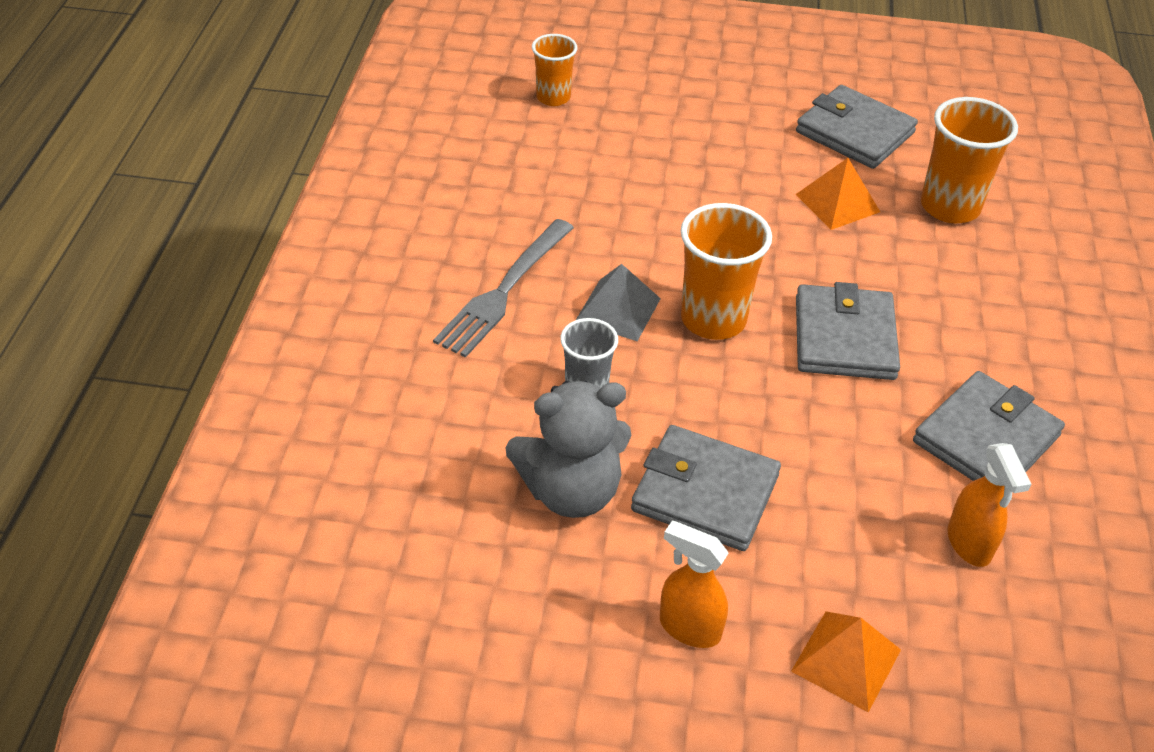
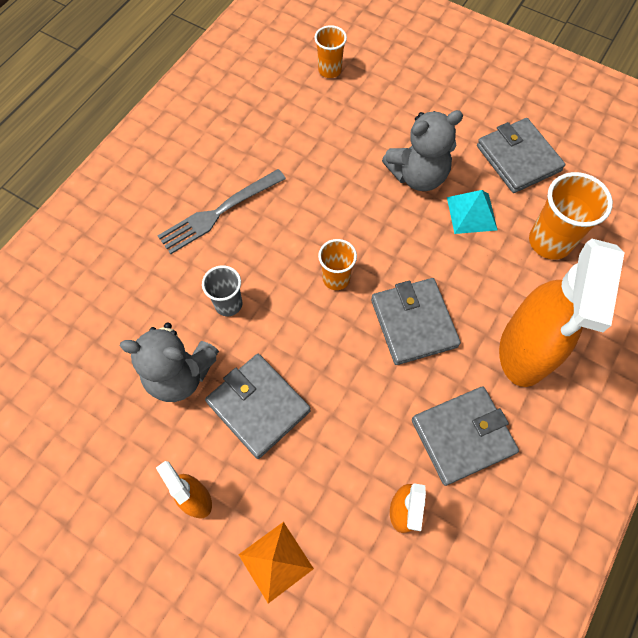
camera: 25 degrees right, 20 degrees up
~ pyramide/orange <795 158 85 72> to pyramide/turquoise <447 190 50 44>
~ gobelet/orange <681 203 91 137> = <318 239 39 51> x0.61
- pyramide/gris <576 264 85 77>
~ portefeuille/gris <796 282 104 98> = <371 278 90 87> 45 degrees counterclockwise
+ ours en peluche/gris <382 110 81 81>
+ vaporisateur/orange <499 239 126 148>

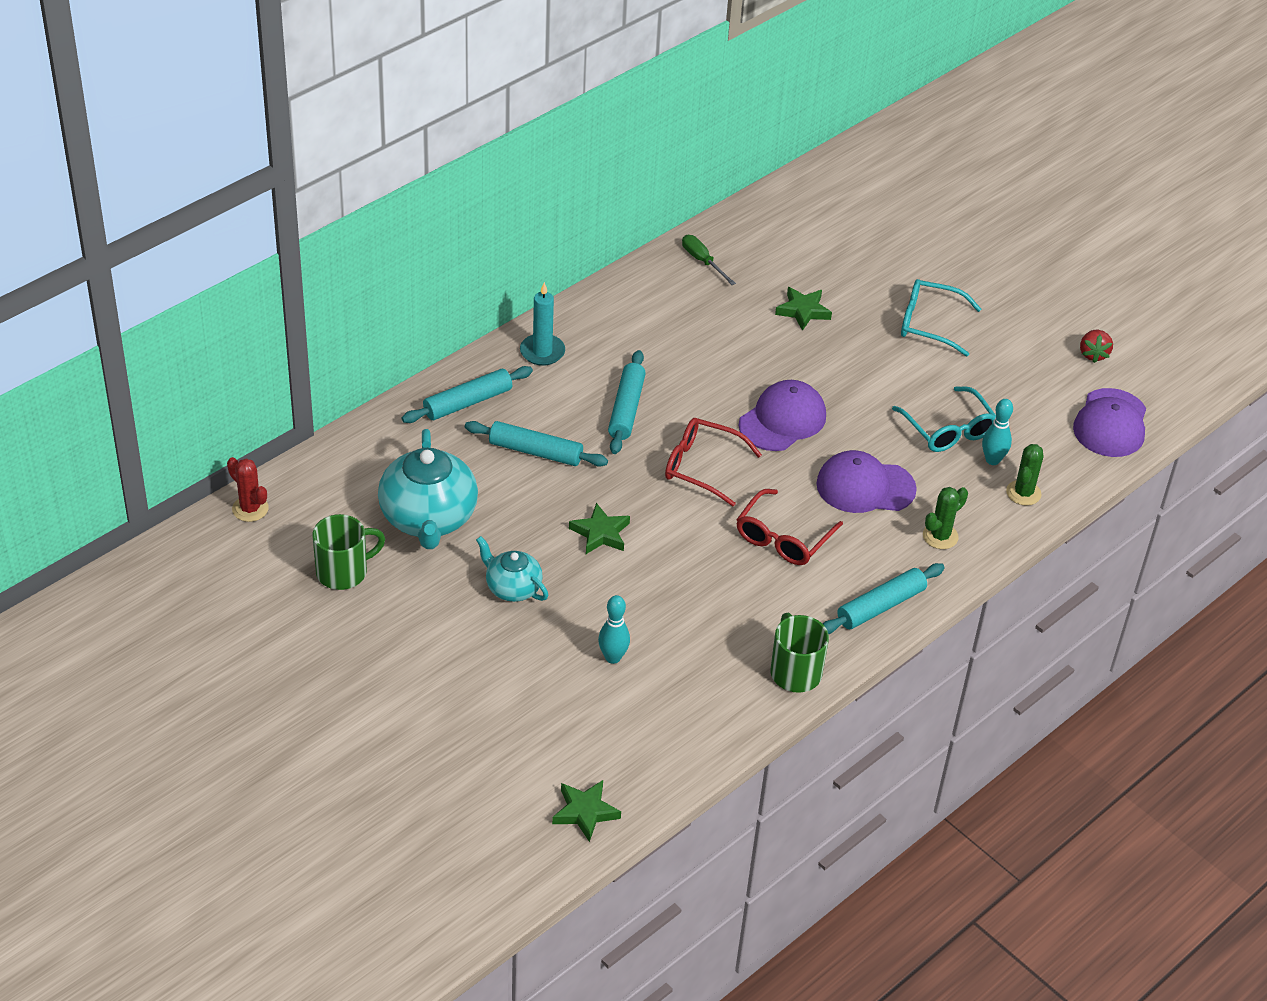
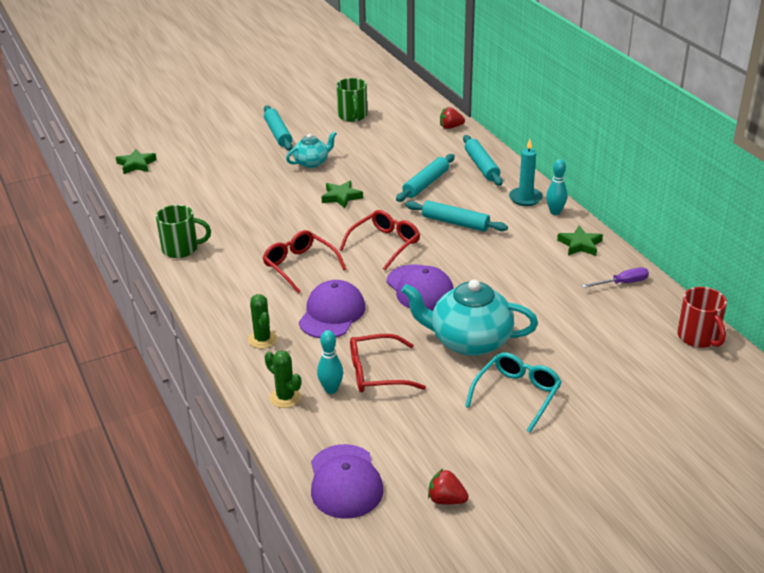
camera: 110 degrees right, 10 degrees down
~ tournevis/vert <682 235 54 50> to tournevis/violet <582 267 67 21>
~ étoile/vert <775 287 57 44> to <557 226 46 30>
~ lunettes/turquoise <892 386 104 66> to lunettes/rouge <350 334 76 58>
~ casquette/violet <1073 388 73 69> = <311 444 73 75> 135 degrees counterclockwise
~ théière/turquoise <378 429 100 120> to <401 279 137 77>
- cactus/rouge <227 457 42 65>
~ rouleau à pâtisserie/turquoise <823 563 122 71> to <264 105 29 46>
~ quille/turquoise <598 595 32 69> to <546 159 21 56>
+ fraise/rouge <440 107 25 22>
+ tasse/rouge <677 287 50 61>

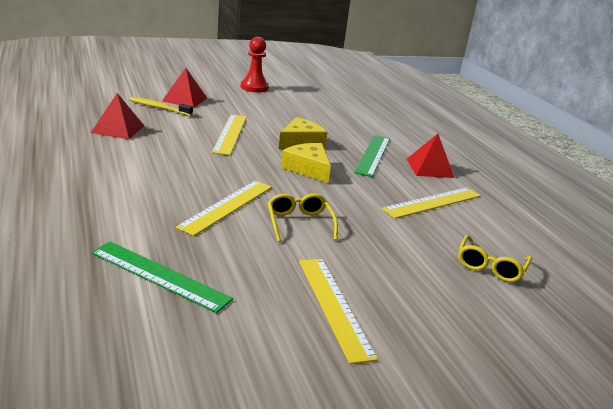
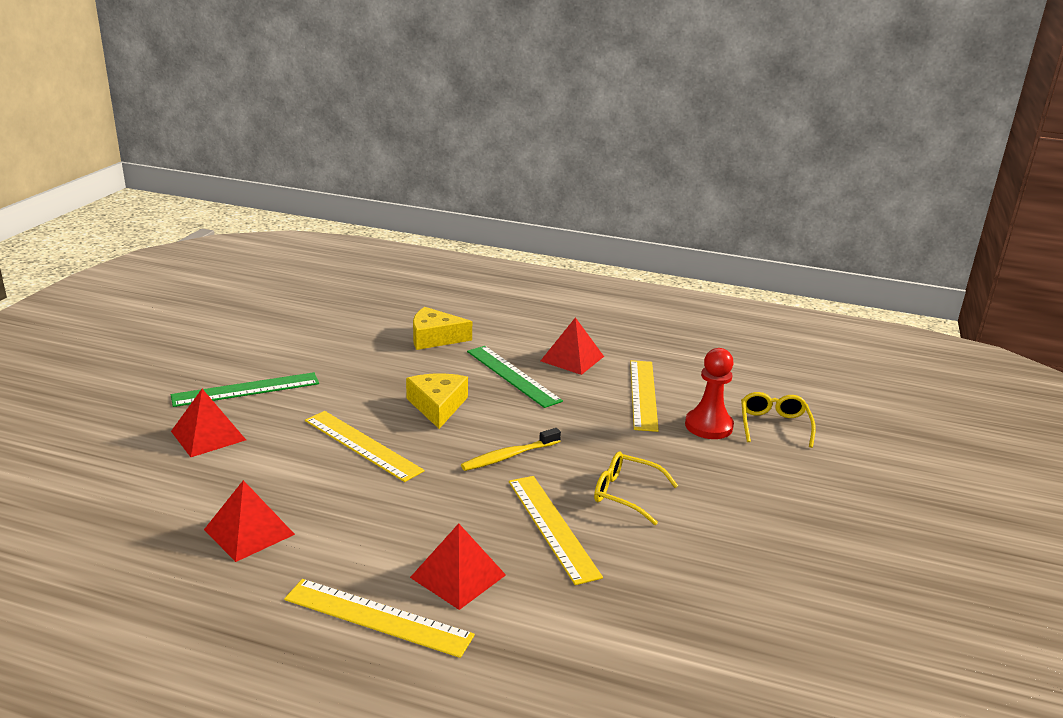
camera: 50 degrees left, 0 degrees up
~ pion/rouge <241 37 28 55> to <685 348 49 91>
~ brosse à dents/jaune <129 97 64 19> to <461 428 100 43>
~ fromage/jaune <281 143 50 40> to <413 307 59 43>
~ lunettes/jaune <458 235 74 47> = <741 392 75 56> 150 degrees counterclockwise
~ règle/vert <91 242 142 71> to <171 372 148 35>
~ règle/jaune <299 259 79 105> to <284 579 191 79>
+ pyramide/rouge <410 523 96 87>

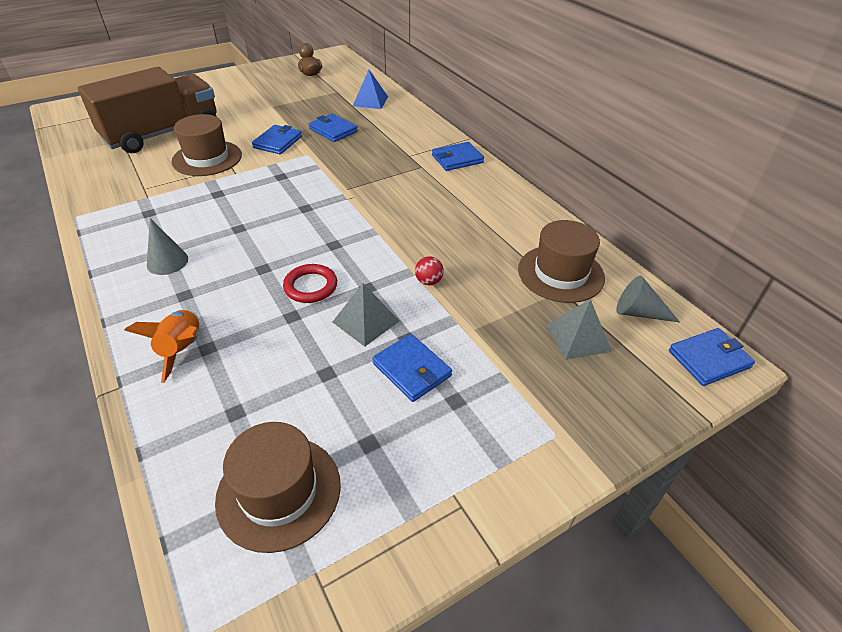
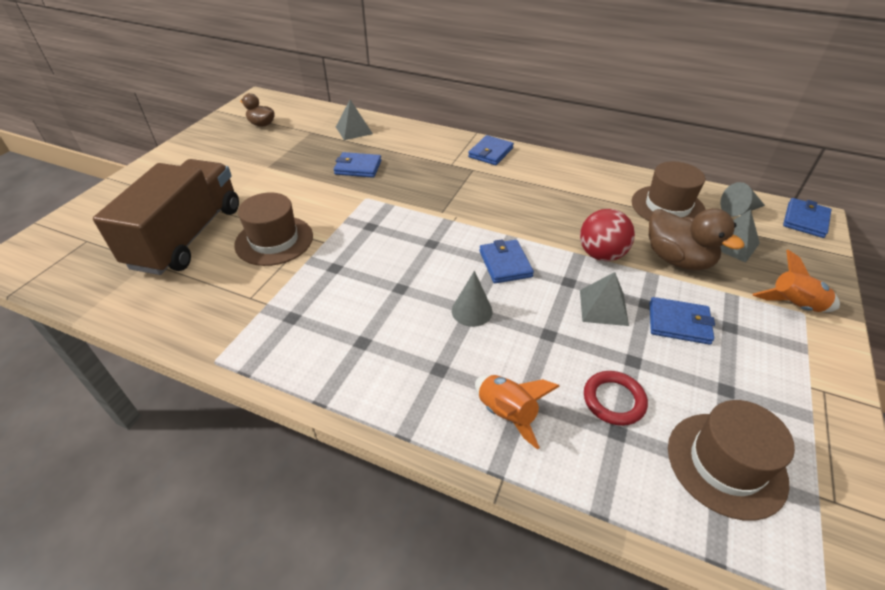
camera: 35 degrees left, 0 degrees up
~ pyramide/bleu <353 70 35 39> to pyramide/gris <336 100 37 40>
~ portefeuille/bleu <252 125 50 29> to <479 239 55 44>
~ cône/gris <147 218 41 57> to <452 271 41 56>
~ balle/rouge <415 256 29 29> = <580 209 55 52> x1.97
~ anneau/rouge <283 264 54 39> to <584 371 64 55>
+ canard/marron <649 208 96 63>
+ fusée/orange <753 250 87 62>

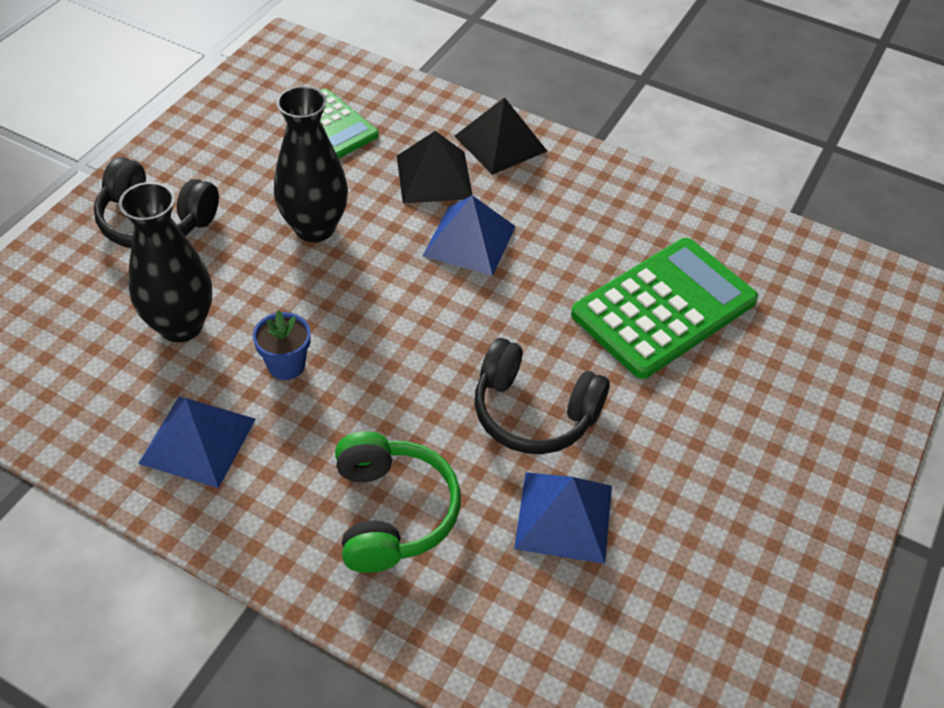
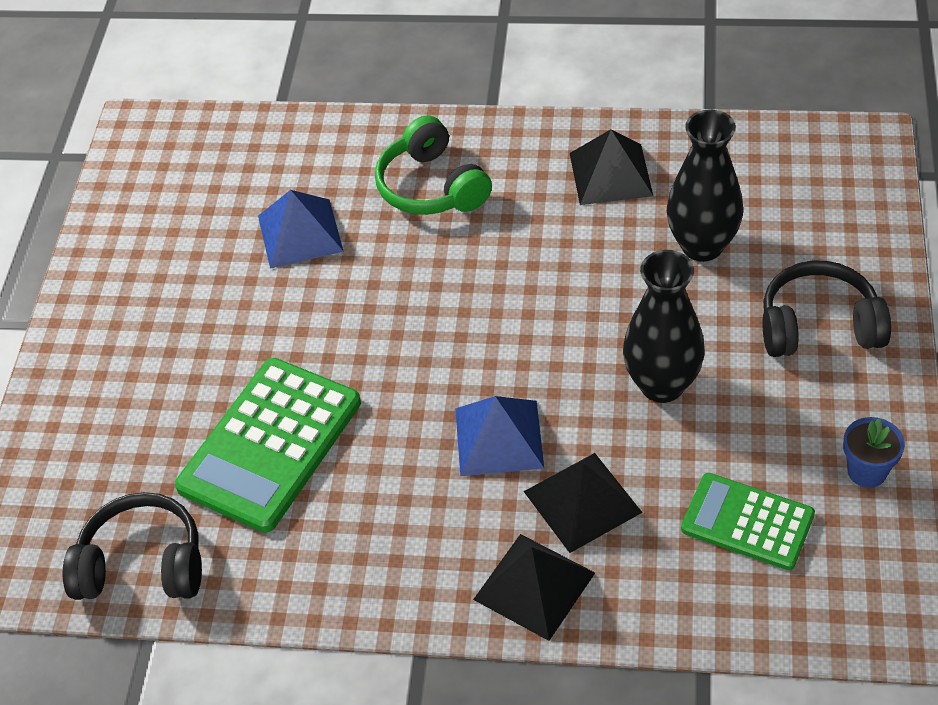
camera: 165 degrees right, 0 degrees up
~ pot de fleurs/bleu <253 310 58 70> to <843 417 62 71>
~ casque audio/noir <475 338 135 116> to <63 492 139 108>
~ pyramide/bleu <138 397 118 91> to pyramide/noir <570 130 83 75>

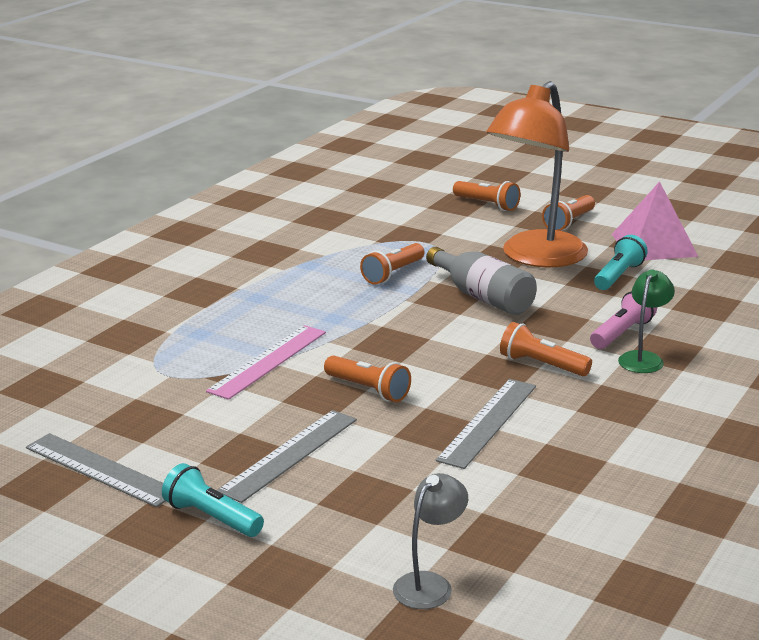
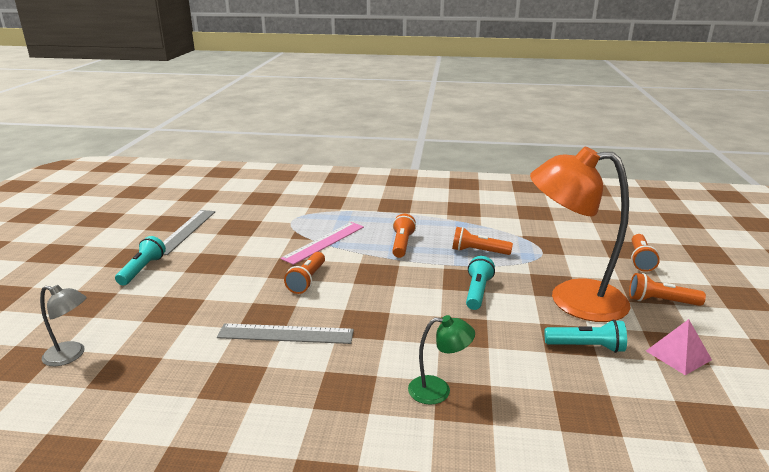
camera: 65 degrees right, 0 degrees up
~ pyramide/rose <612 181 86 79> = <646 319 66 56> x0.63
~ bouteille/gris <426 247 111 68> to lampe de poche/turquoise <466 256 29 54>
- lampe de poche/rose <590 291 67 58>
~ lampe de poche/orange <500 322 92 54> to <392 214 24 44>
~ règle/rose <206 325 120 75> = <280 222 84 43> 60 degrees counterclockwise
- règle/gris <217 410 140 93>

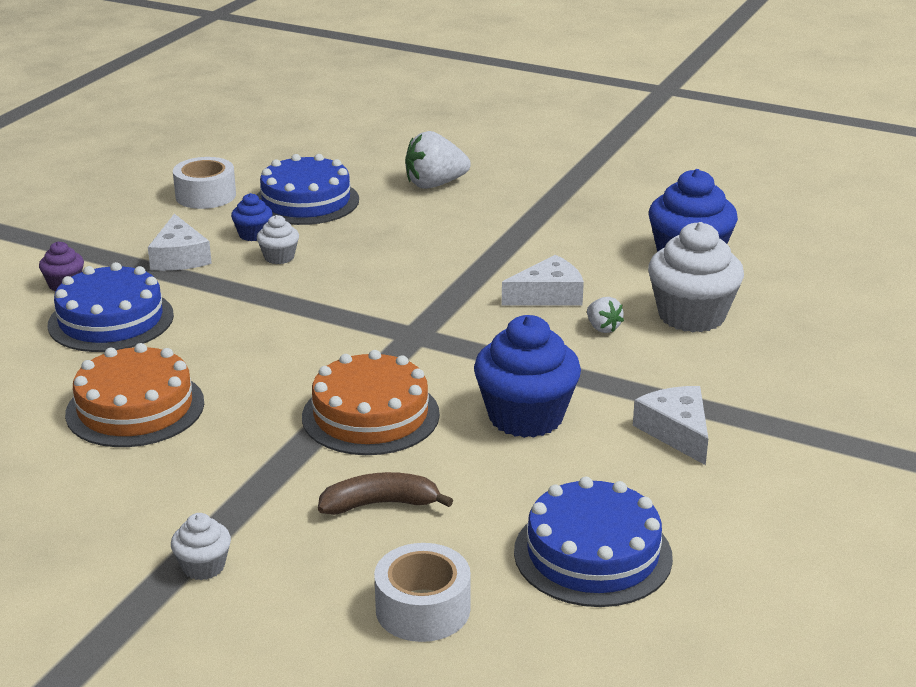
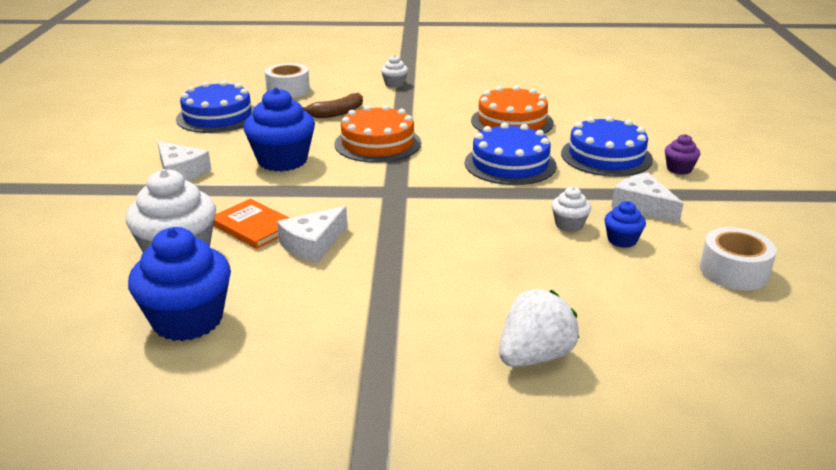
camera: 155 degrees right, 0 degrees up
~ gâteau/bleu <256 154 103 71> to <465 123 92 62>
~ fraise/blanc <587 297 37 36> to livre/orange <213 199 76 50>

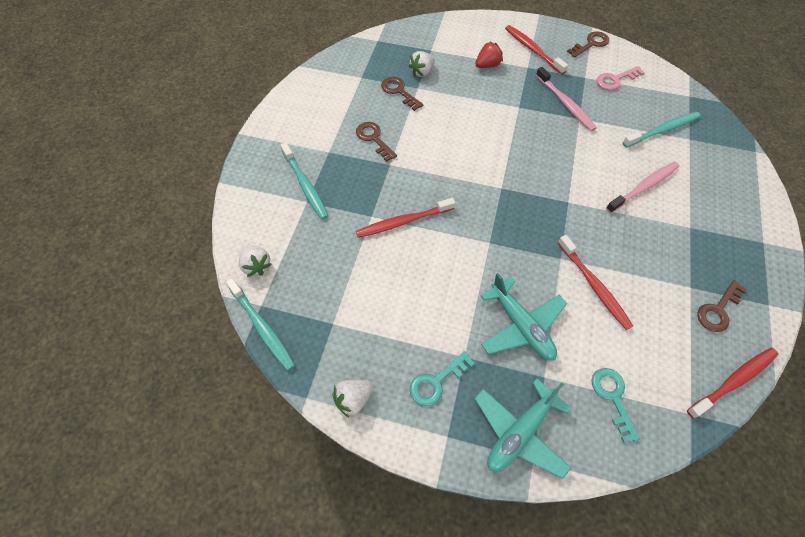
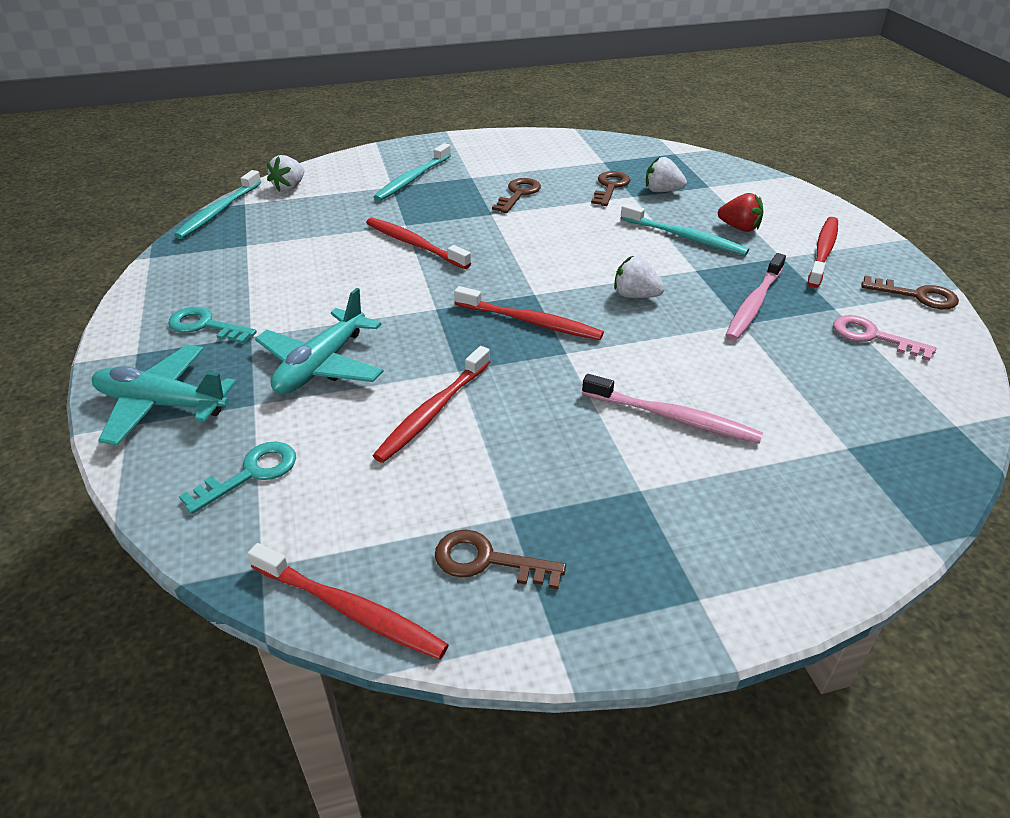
camera: 60 degrees right, 20 degrees down
~ brosse à dents/turquoise <622 112 79 36> to <621 203 128 53>
~ fraise/blanc <332 380 41 38> to <614 256 50 42>
+ brosse à dents/rouge <454 286 150 54>

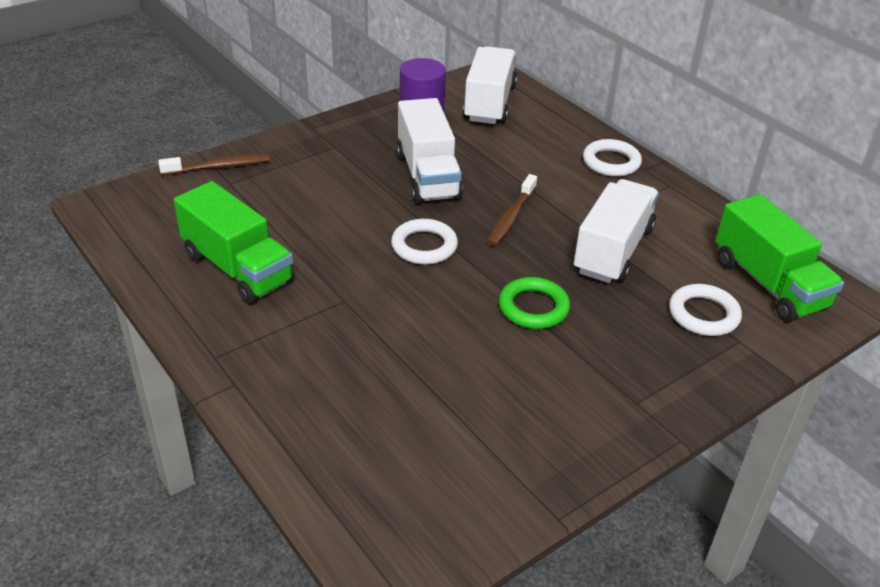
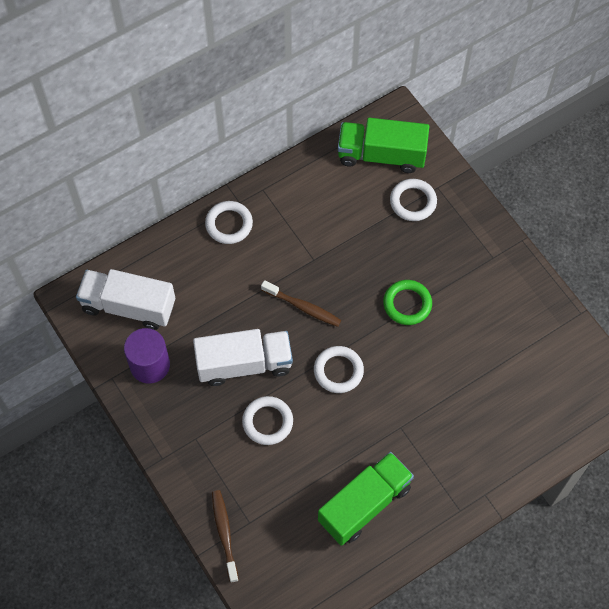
camera: 85 degrees left, 25 degrees up
- camion/blanc <574 179 85 104>
~ camion/vert <715 194 129 128> = <338 118 91 55> 150 degrees counterclockwise
+ anneau/blanc <242 396 51 49>

